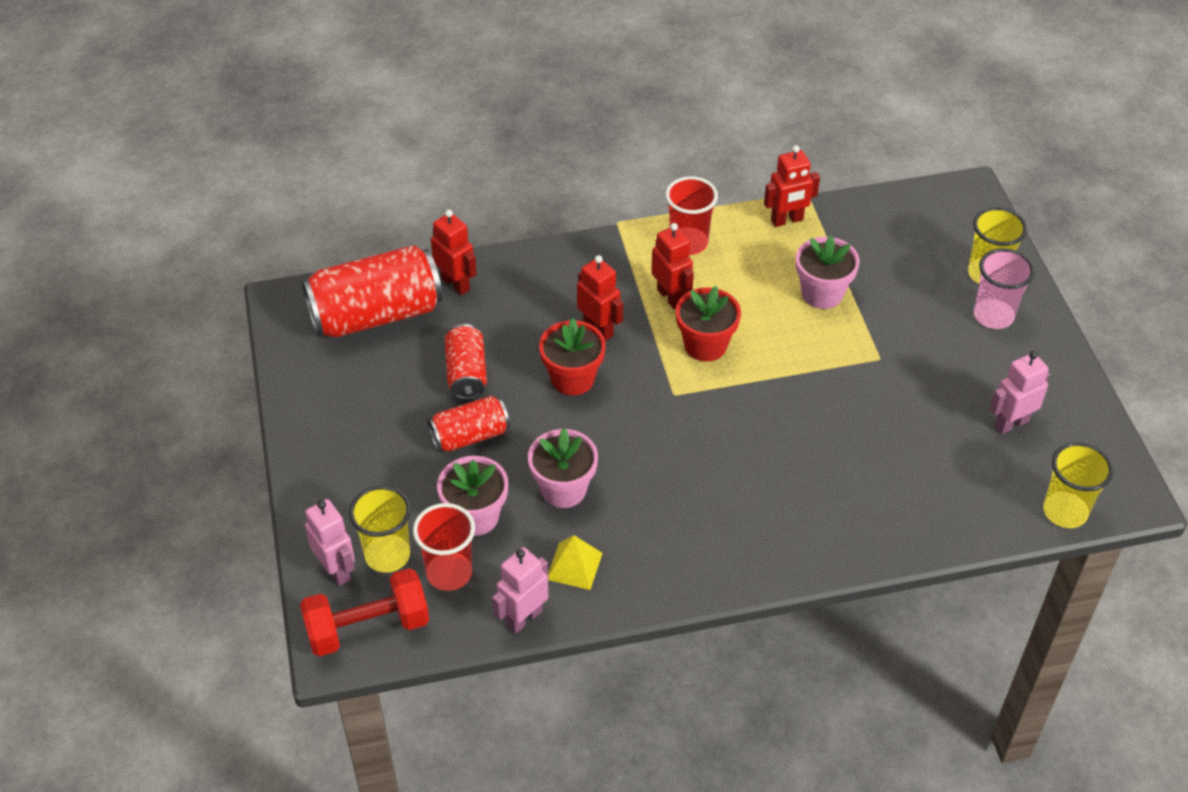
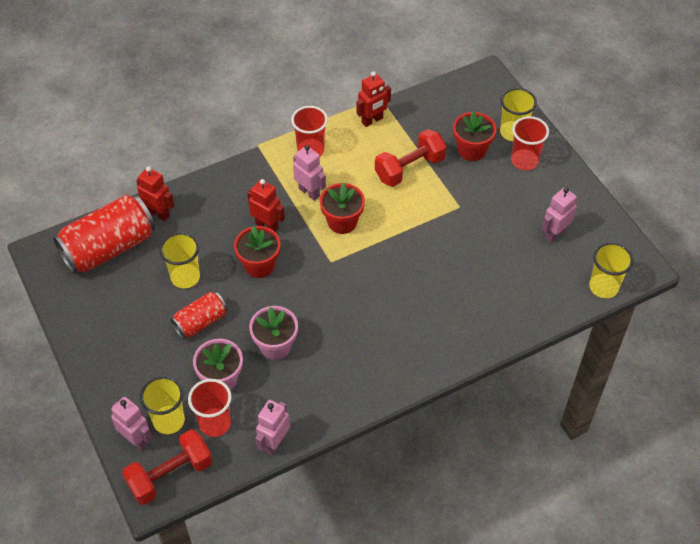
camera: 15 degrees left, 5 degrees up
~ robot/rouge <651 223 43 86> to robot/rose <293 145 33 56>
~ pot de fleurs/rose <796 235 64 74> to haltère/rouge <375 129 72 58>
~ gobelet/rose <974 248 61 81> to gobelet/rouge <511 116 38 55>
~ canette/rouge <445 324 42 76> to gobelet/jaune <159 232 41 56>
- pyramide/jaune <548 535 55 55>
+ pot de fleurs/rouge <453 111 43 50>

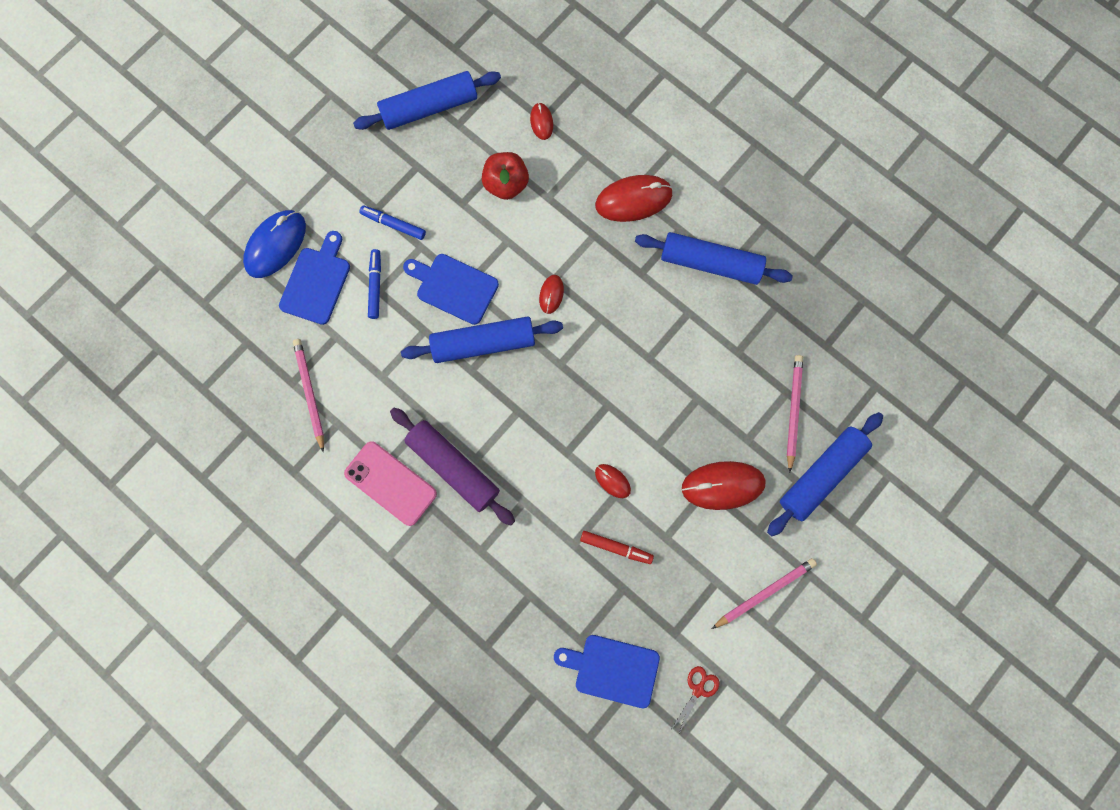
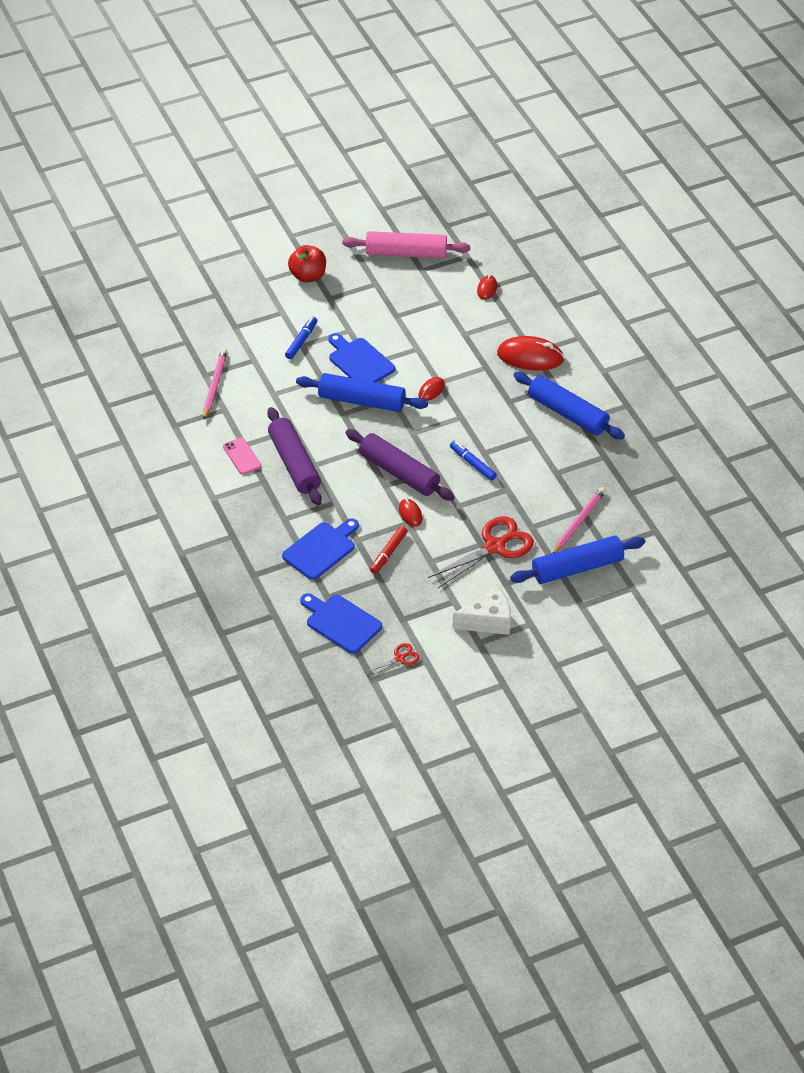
camera: 25 degrees right, 30 degrees down
~ rouleau à pâtisserie/bleu <353 71 148 59> to rouleau à pâtisserie/rose <343 231 127 27>
~ pomme/rouge <482 152 47 48> to <288 245 38 38>
~ feutre/bleu <359 206 67 34> to <450 441 47 40>
- souris/bleu <243 210 63 68>
~ planche à découper/bleu <279 231 71 94> to <282 518 77 62>
~ téléphone/rose <344 441 93 85> = <223 438 38 37> x0.62
~ souris/rouge <682 461 84 49> to ciseaux/rouge <428 516 106 72>
~ feutre/rouge <580 531 74 33> = <370 526 38 48> 75 degrees clockwise
~ crayon/rose <712 558 105 71> to fromage/blanc <453 587 58 48>
+ rouleau à pâtisserie/violet <346 429 109 72>

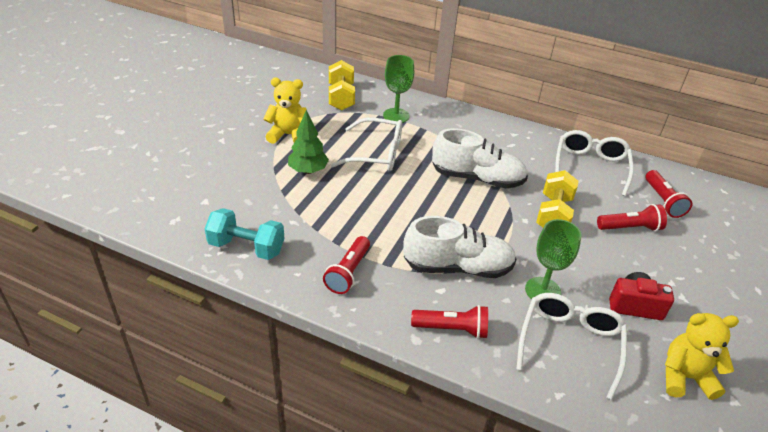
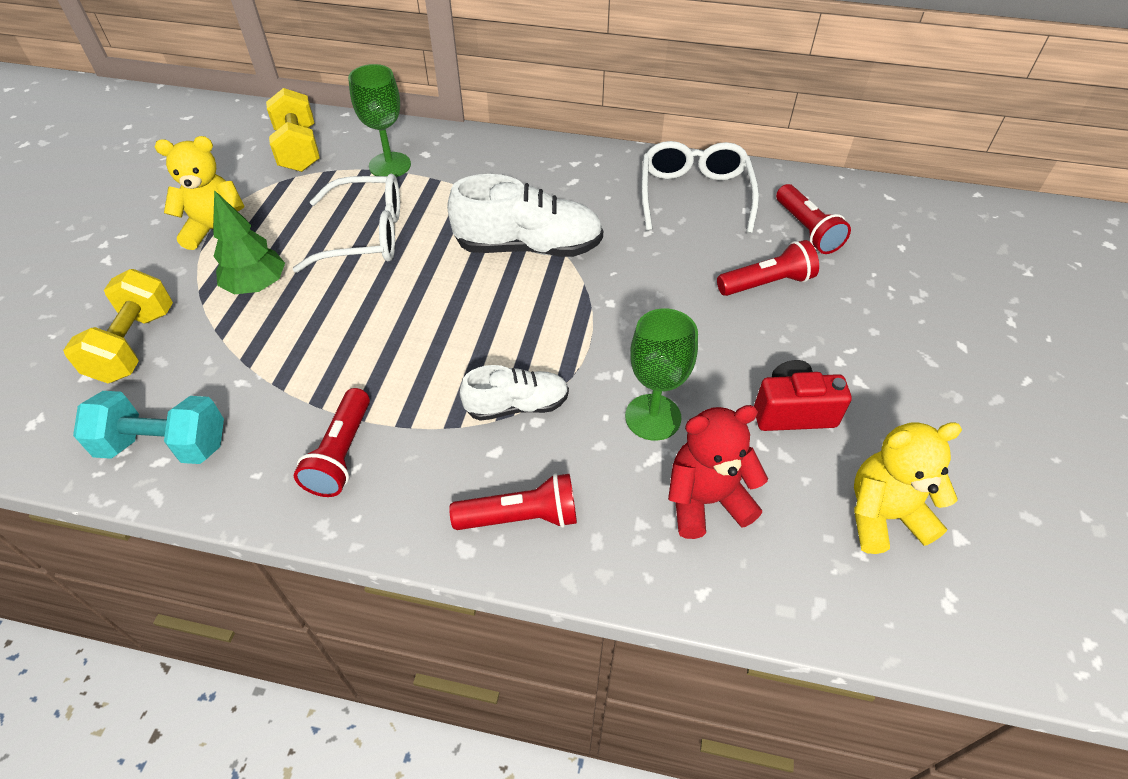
camera: 10 degrees left, 10 degrees up
~ haltère/jaune <536 170 42 58> to <63 269 110 114>
~ chaussure/blanc <403 216 113 62> = <460 365 109 56> x0.60
~ lunettes/blanc <516 293 111 107> to ours en peluche/rouge <668 405 100 134>

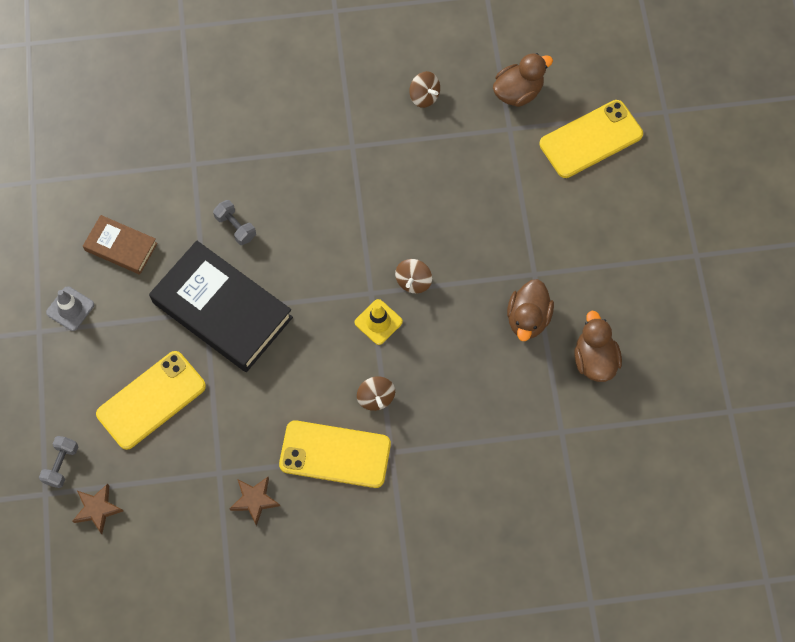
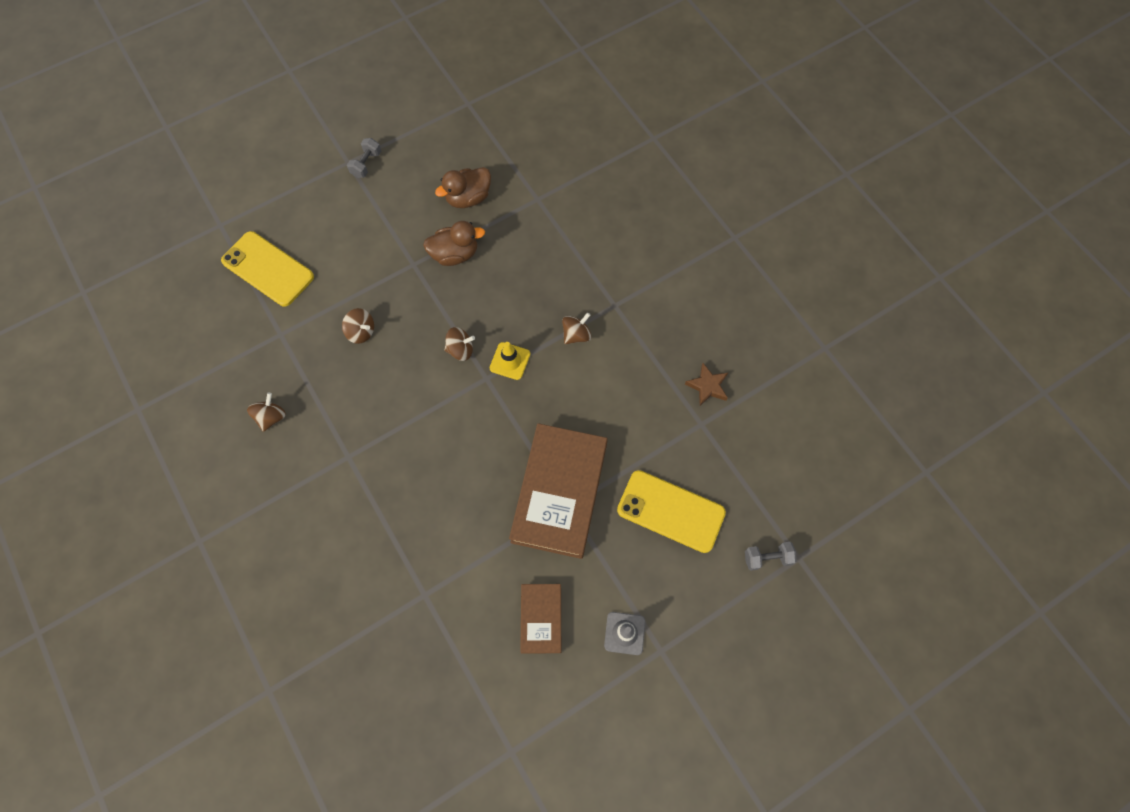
camera: 115 degrees left, 0 degrees up
- canard/marron <493 53 60 54>
~ haltère/gris <213 200 43 45> to <347 138 34 40>
~ livre/noir <149 241 144 131> to livre/marron <509 423 99 136>
- téléphone/jaune <279 420 112 68>
- étoile/marron <73 484 50 50>
+ toupie/marron <342 308 32 36>

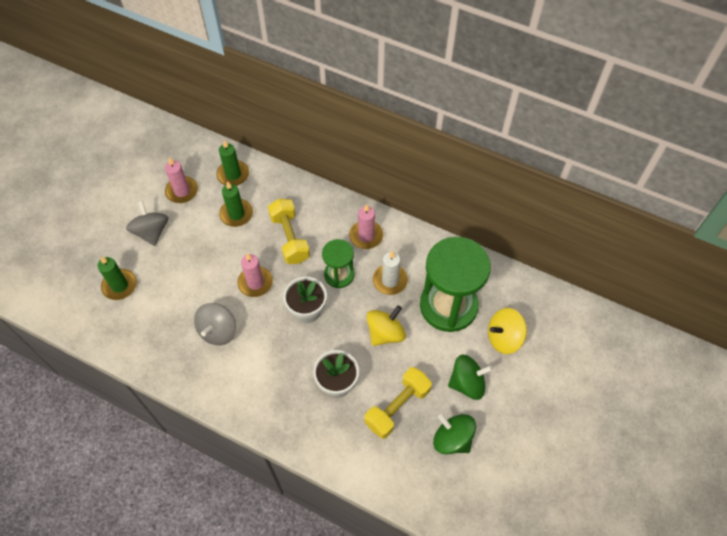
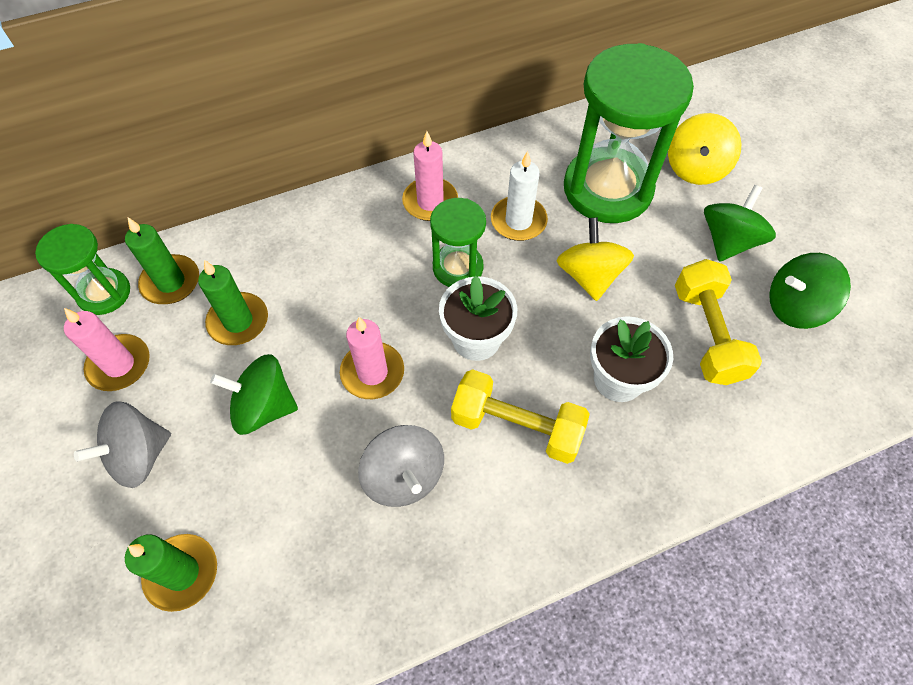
camera: 50 degrees left, 0 degrees up
~ haltère/jaune <268 199 42 65> to <451 369 139 95>
~ toupie/gris <126 201 42 45> = <74 401 97 87> 60 degrees counterclockwise
+ sablier/vert <35 224 95 91>
+ toupie/vert <210 354 88 81>

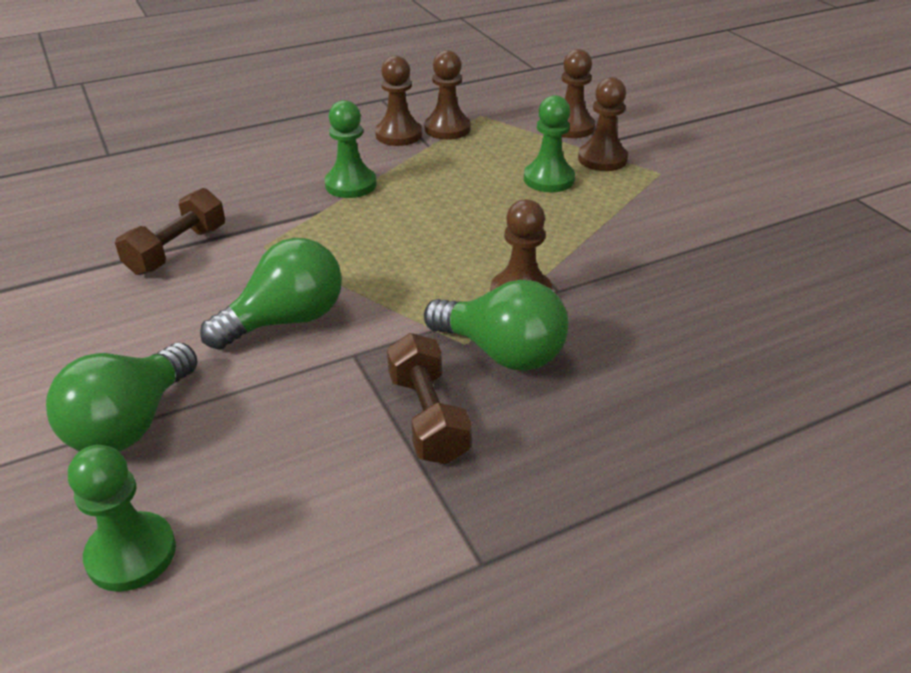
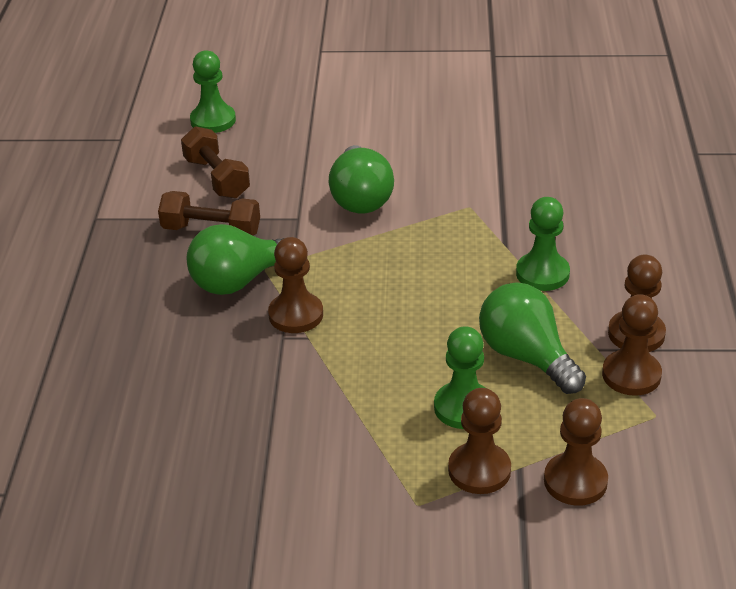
camera: 120 degrees right, 0 degrees up
~ haltère/marron <115 188 110 87> to <181 126 69 73>
~ ampoule/vert <46 343 152 109> to <479 283 107 111>

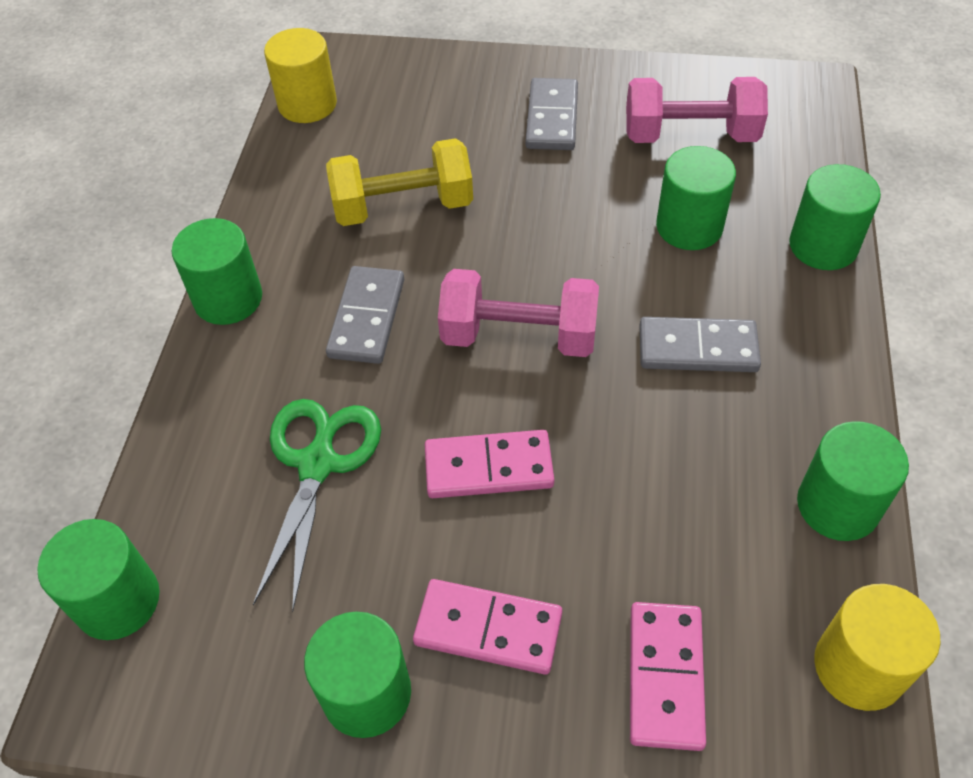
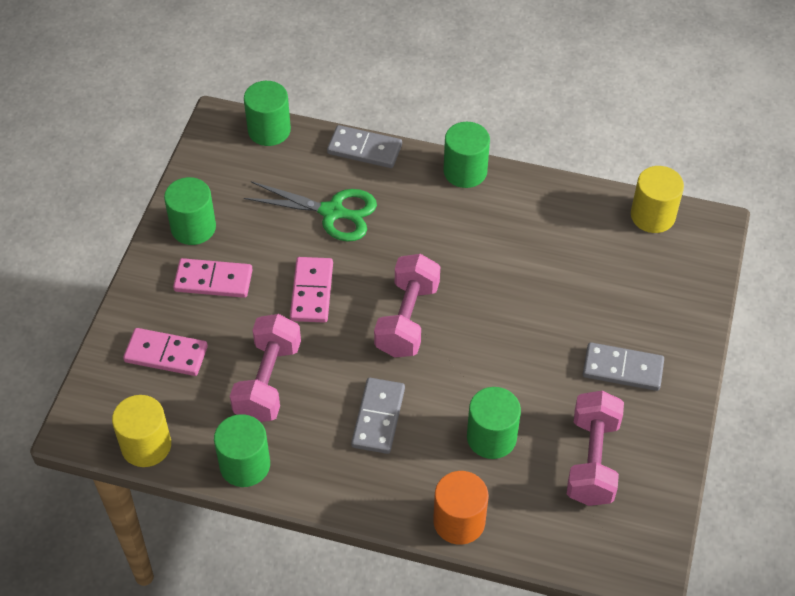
camera: 95 degrees right, 0 degrees up
- haltère/jaune <326 138 147 88>
~ cylindre/vert <789 164 92 106> to cylindre/orange <433 471 55 74>
~ domino/gris <326 266 78 98> to <327 125 75 43>
~ domino/rose <413 579 149 96> = <173 258 80 40> 75 degrees clockwise
+ haltère/rose <230 314 71 108>

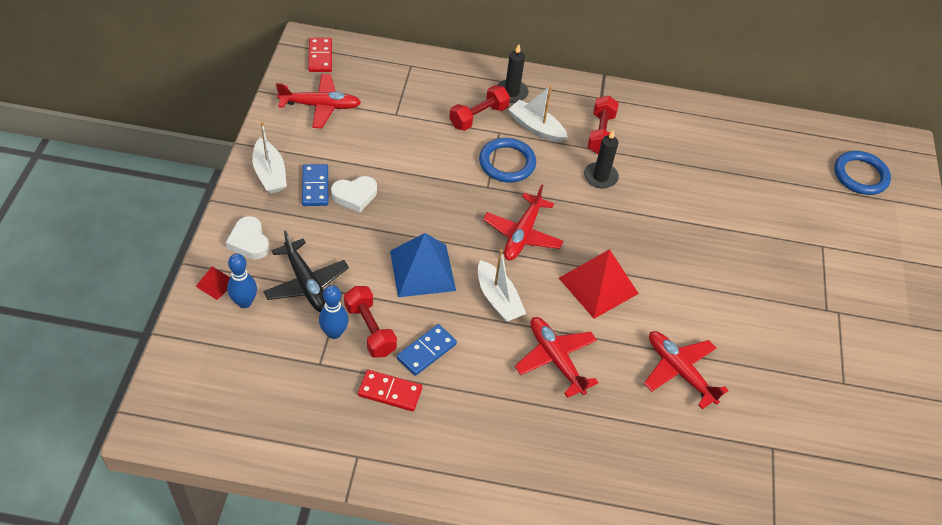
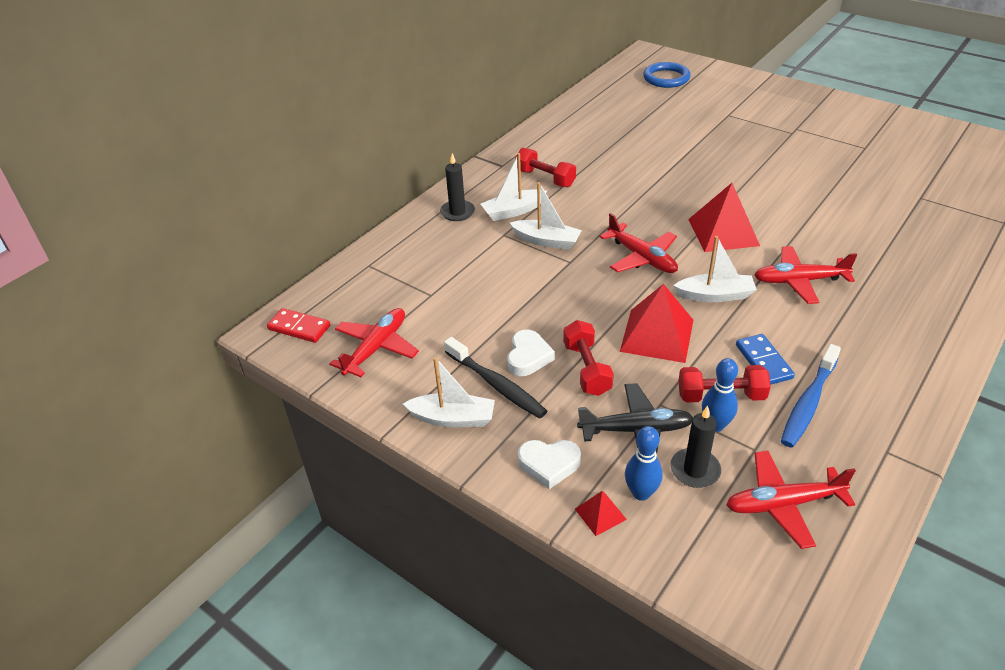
camera: 55 degrees left, 10 degrees down
~ haltère/rouge <449 85 61 46> to <563 320 51 76>
~ bougie/noir <584 129 35 60> to <670 406 51 82>
~ anneau/bleu <479 138 57 45> to bateau/blanc <510 182 72 68>
~ domino/bleu <302 164 26 42> to brosse à dents/noir <444 337 103 82>
~ pyramide/bleu <390 233 66 64> to pyramide/rouge <620 284 73 79>
~ avion/rouge <644 331 85 78> to <726 451 130 98>
~ domino/rouge <358 370 64 41> to brosse à dents/bleu <781 344 60 104>

